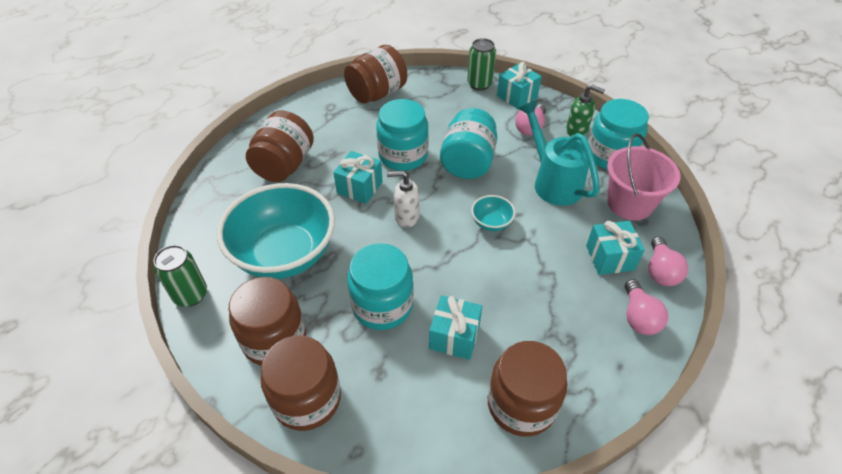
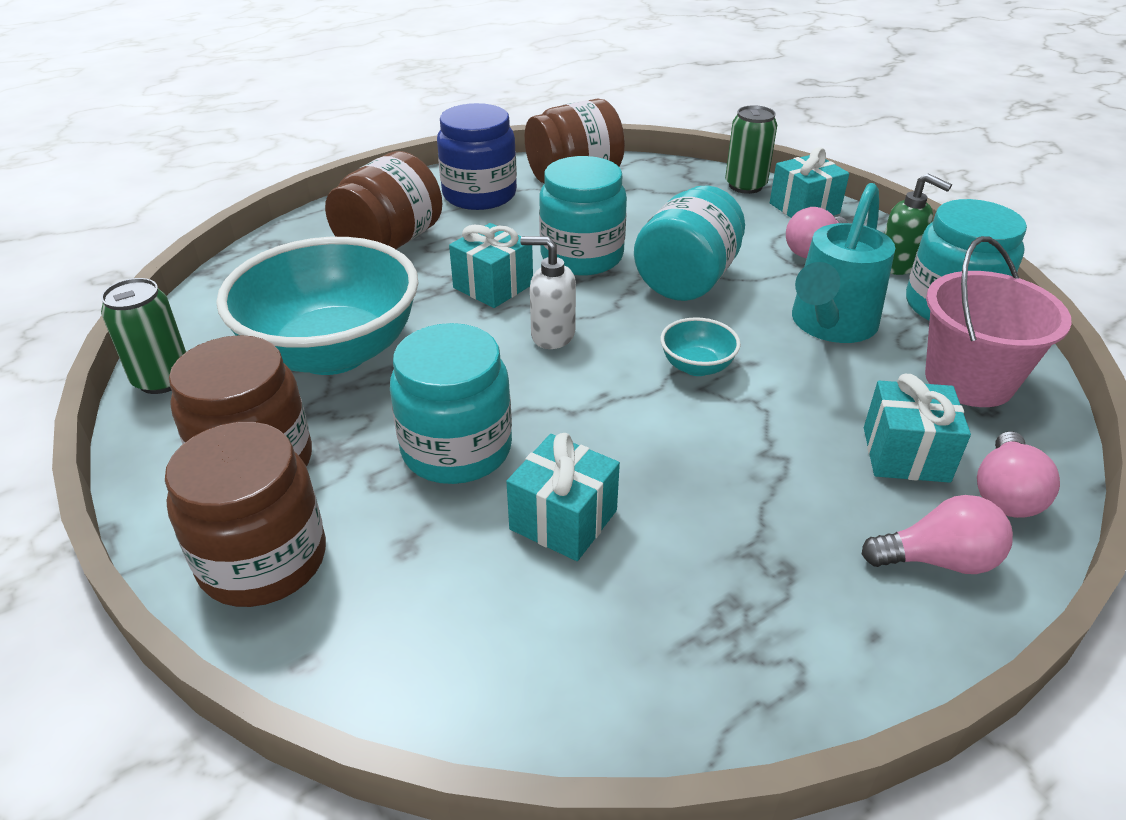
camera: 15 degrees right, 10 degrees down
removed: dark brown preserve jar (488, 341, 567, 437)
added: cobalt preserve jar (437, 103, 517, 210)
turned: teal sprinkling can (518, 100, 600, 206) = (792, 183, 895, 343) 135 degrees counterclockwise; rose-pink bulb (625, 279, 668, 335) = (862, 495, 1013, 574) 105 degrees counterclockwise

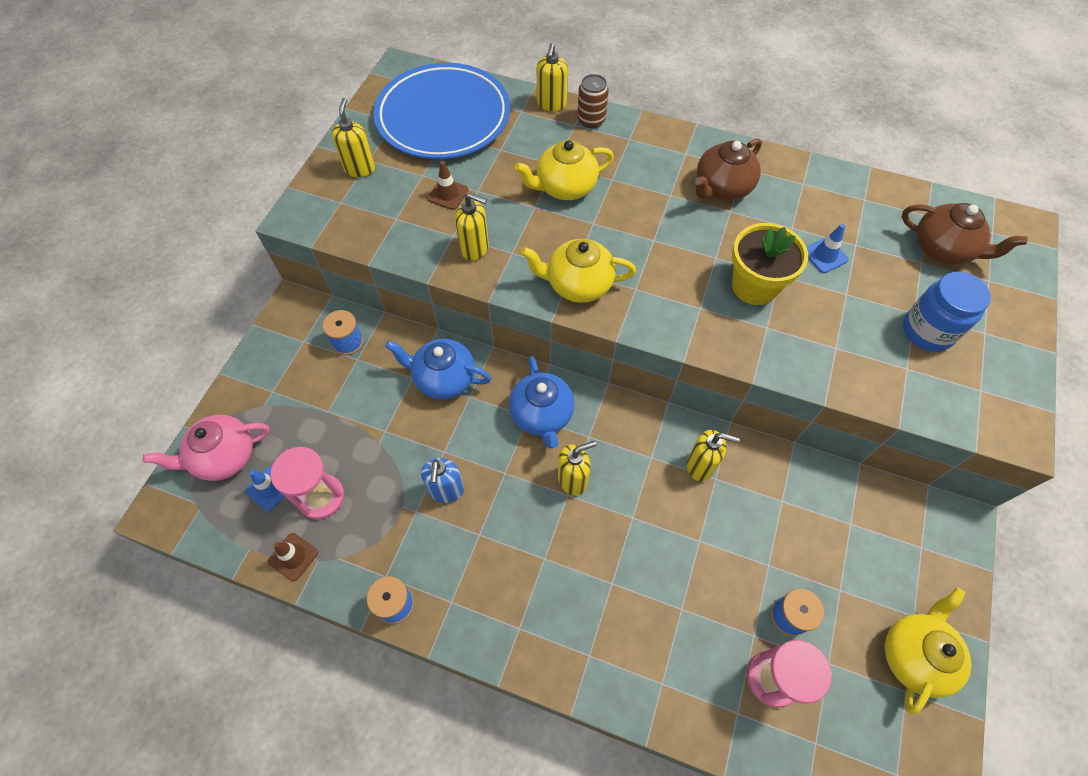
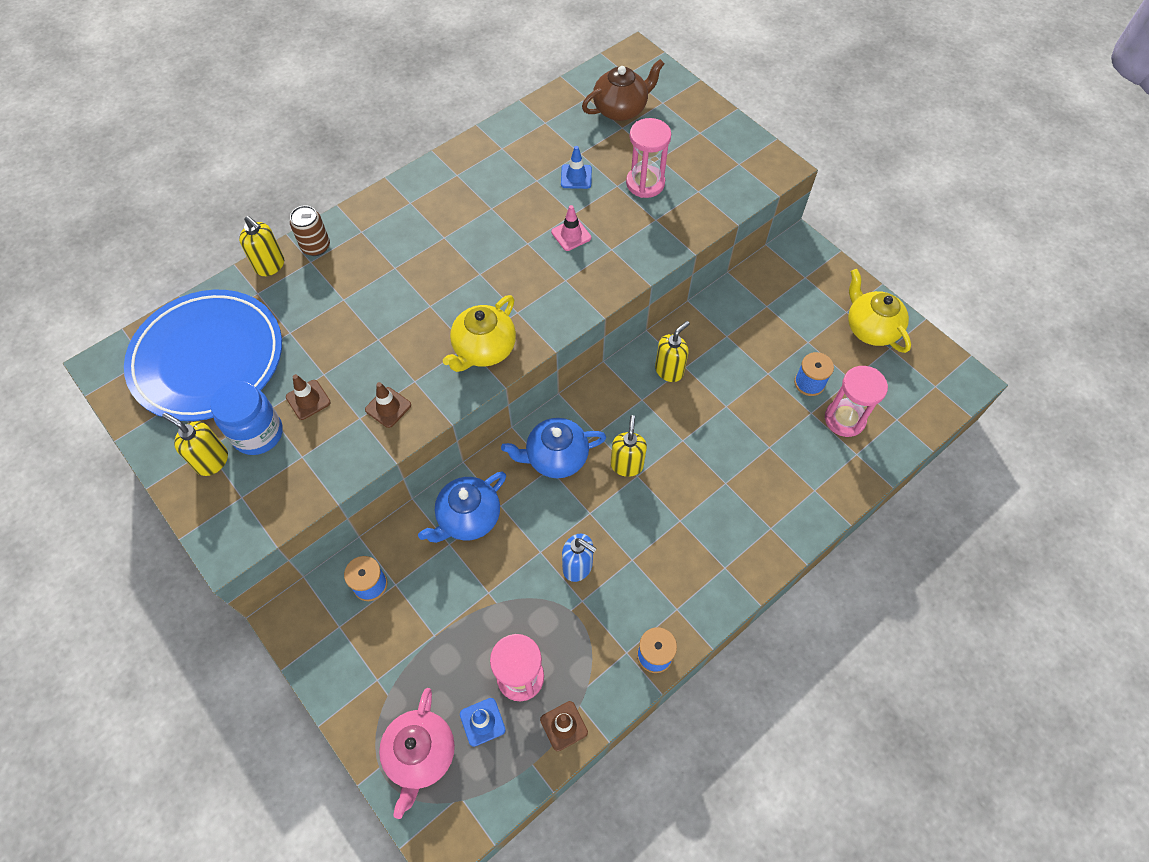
camera: 60 degrees left, 0 degrees up
removed: yellow teapot (515, 140, 614, 200); dark brown teapot (695, 138, 762, 201)
added: rose-pink hourglass (626, 118, 671, 198)
moved: cobalt preserve jar (903, 272, 991, 352) to (210, 381, 283, 455)
replaced: yellow soap dispenser (455, 193, 489, 261) to dark brown traffic cone (365, 382, 411, 428); yellow plant pot (732, 223, 808, 305) to rose-pink traffic cone (551, 205, 591, 251)
turned: cobalt teapot (509, 356, 575, 449) = (501, 418, 606, 478) 150 degrees clockwise

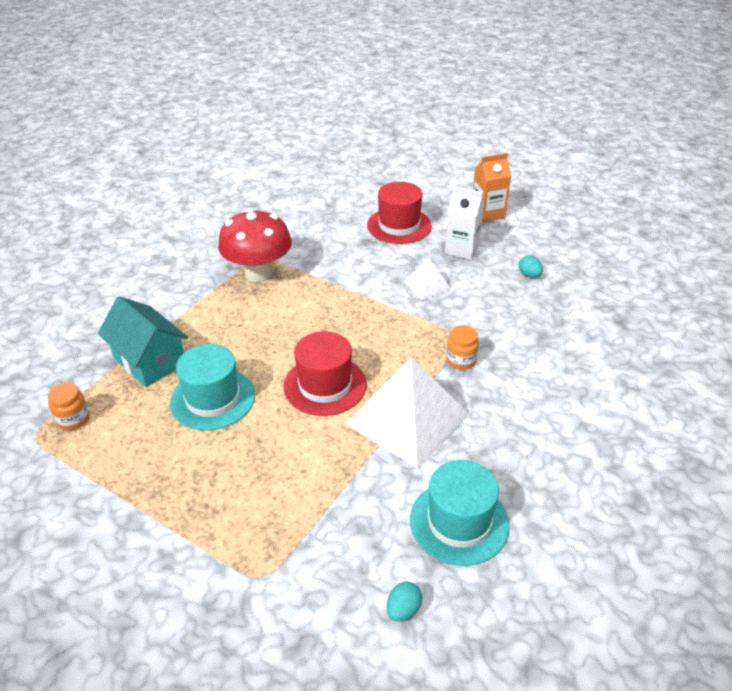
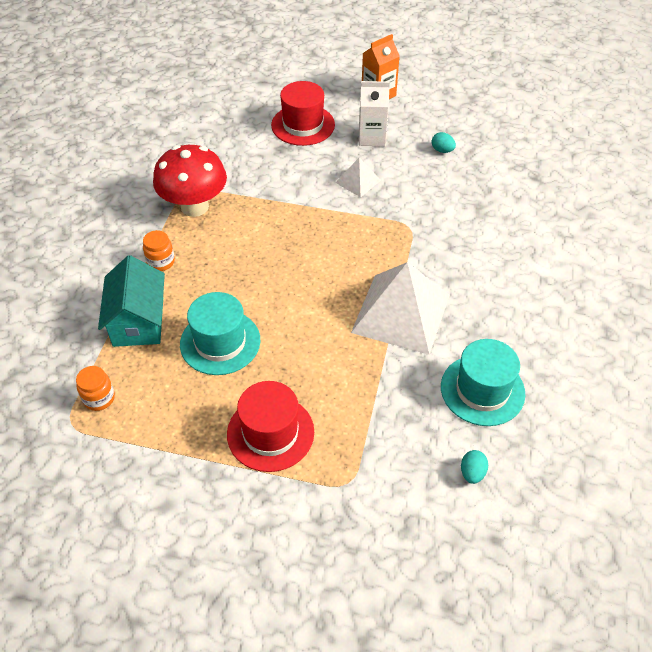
camera: 20 degrees left, 10 degrees up
moved: crimson tall hat (283, 331, 367, 416) to (227, 381, 314, 472); orange preserve jar (446, 325, 479, 370) to (143, 230, 175, 271)
turned: teal house (98, 296, 188, 387) = (98, 255, 165, 347) 60 degrees clockwise

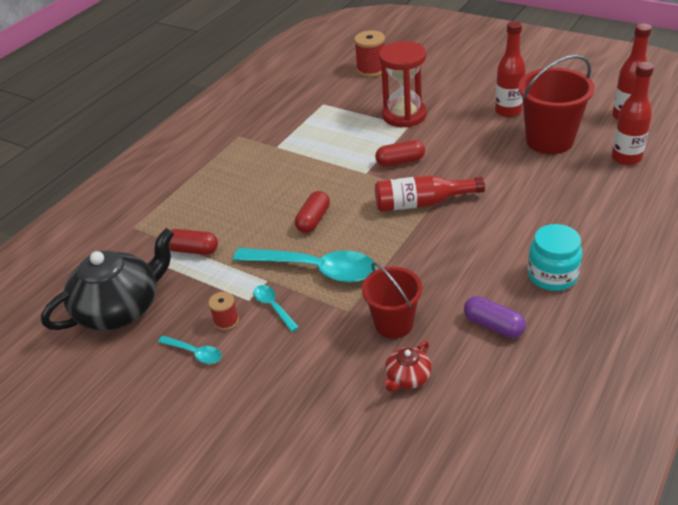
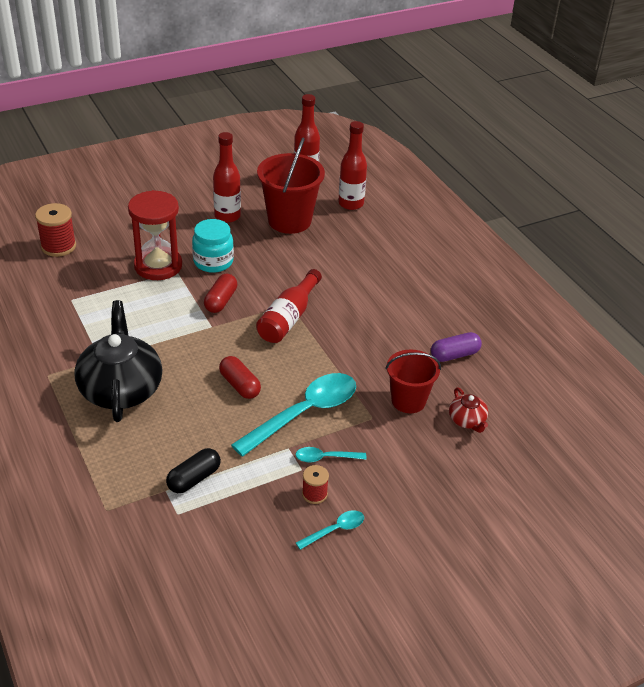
camera: 65 degrees left, 0 degrees up
moved: jet-black teapot (41, 228, 174, 331) to (74, 300, 162, 422); teal preserve jar (527, 224, 583, 291) to (192, 219, 234, 273)
recoloured: crimson pill shape (169, 229, 218, 255) to jet-black pill shape (166, 448, 221, 493)

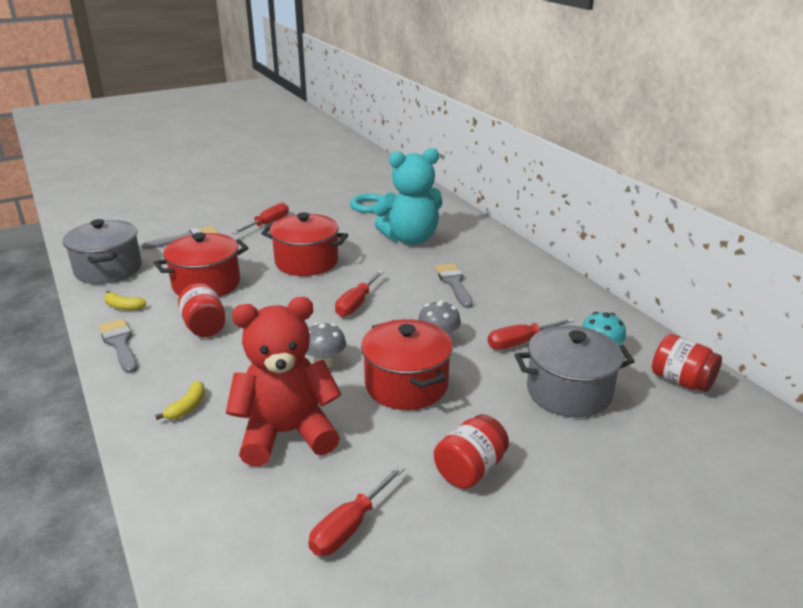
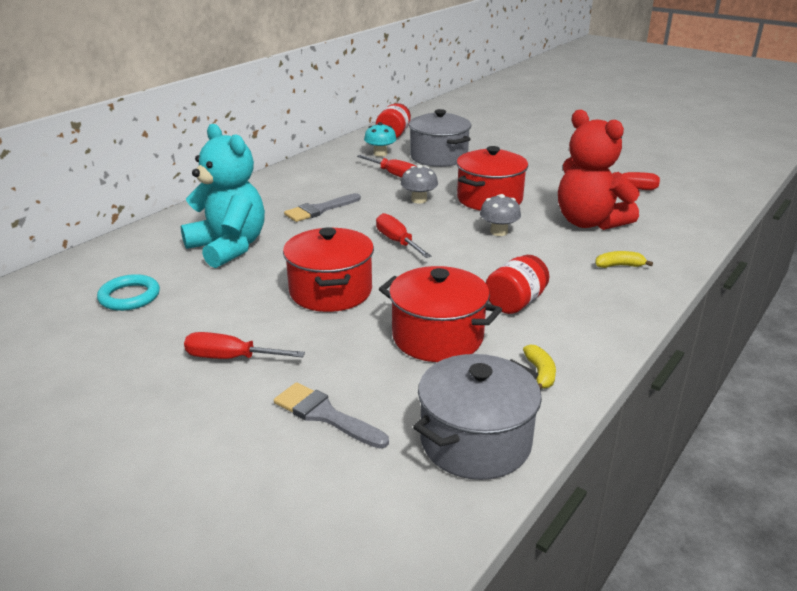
camera: 115 degrees left, 0 degrees up
removed: gray paint brush (99, 319, 137, 373); crimson preserve jar (434, 415, 509, 489)
turned: crimson screwdriver (335, 271, 384, 317) = (376, 213, 432, 258) 120 degrees counterclockwise

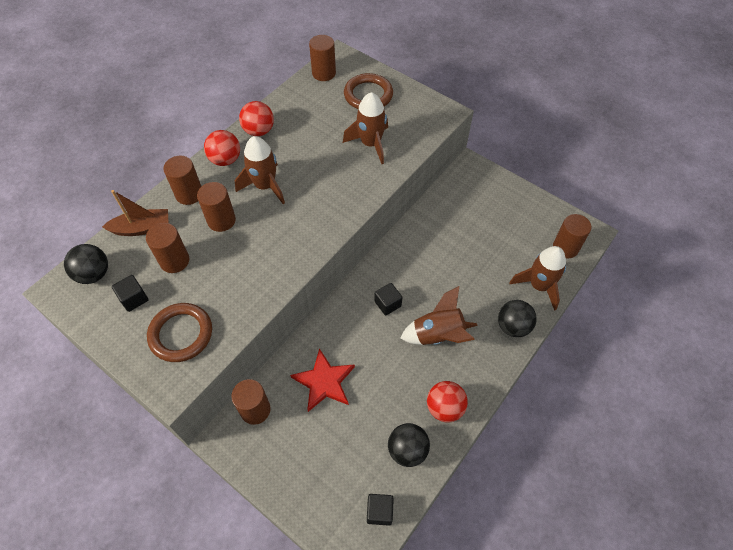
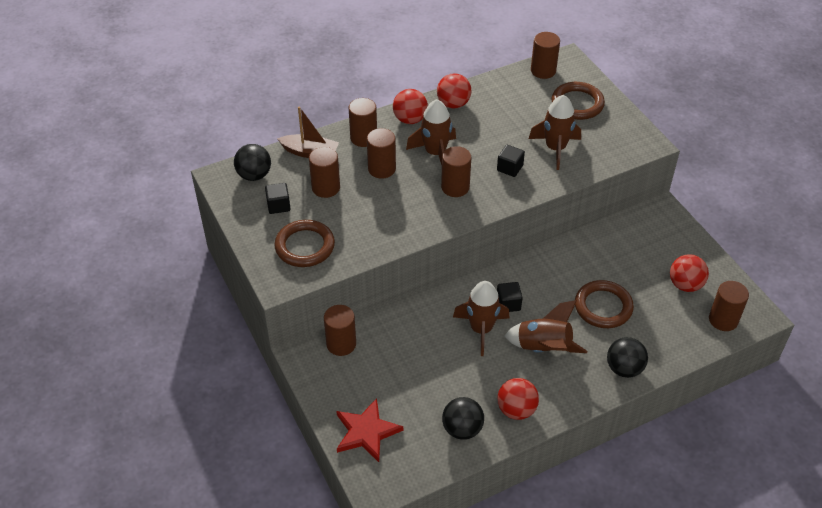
camera: 25 degrees right, 10 degrees down
added: dark brown cylinder shape (441, 146, 471, 197); dark brown torus (575, 280, 634, 328); crimson ball (670, 254, 709, 292)
moved: crimson star (290, 348, 355, 412) to (336, 398, 403, 462); jet-black block (367, 494, 394, 526) to (497, 145, 525, 177); dark brown spaceship (510, 246, 566, 311) to (453, 281, 510, 356)

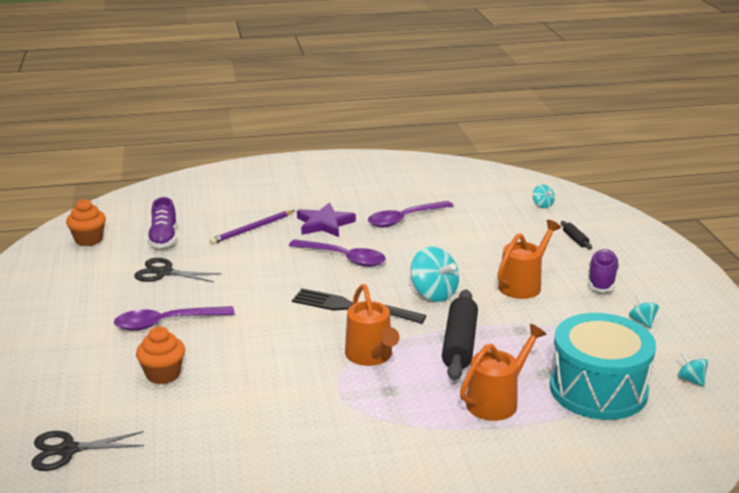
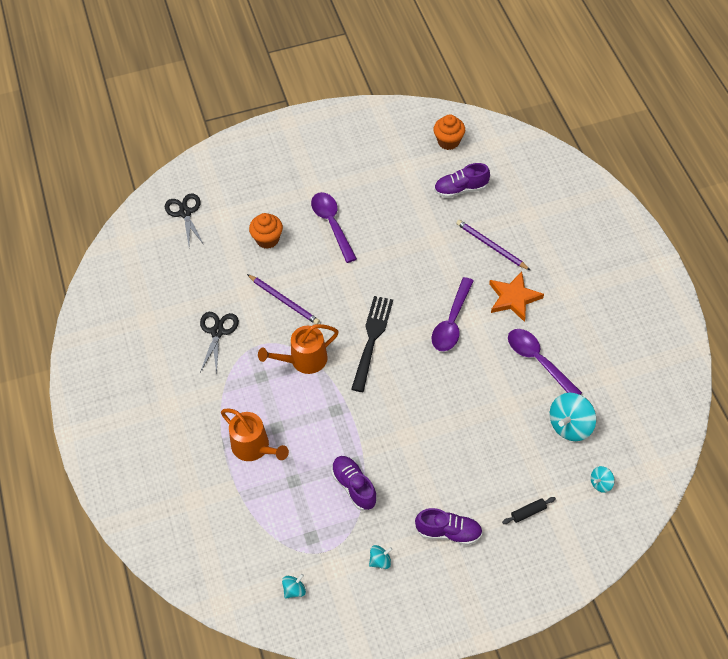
camera: 85 degrees right, 30 degrees up
removed: jet-black dough roller (442, 290, 478, 380); orange sprinkling can (498, 220, 561, 299); teal snare drum (550, 313, 656, 420)
added: purple lead pencil (247, 274, 320, 324); purple lace-up shoe (331, 456, 377, 511)
moved: jet-black scissors (134, 258, 221, 282) to (200, 312, 239, 375); teal whirligig (411, 247, 459, 302) to (550, 393, 596, 441)
recoloured: purple star (297, 203, 356, 237) to orange star (489, 271, 544, 322)

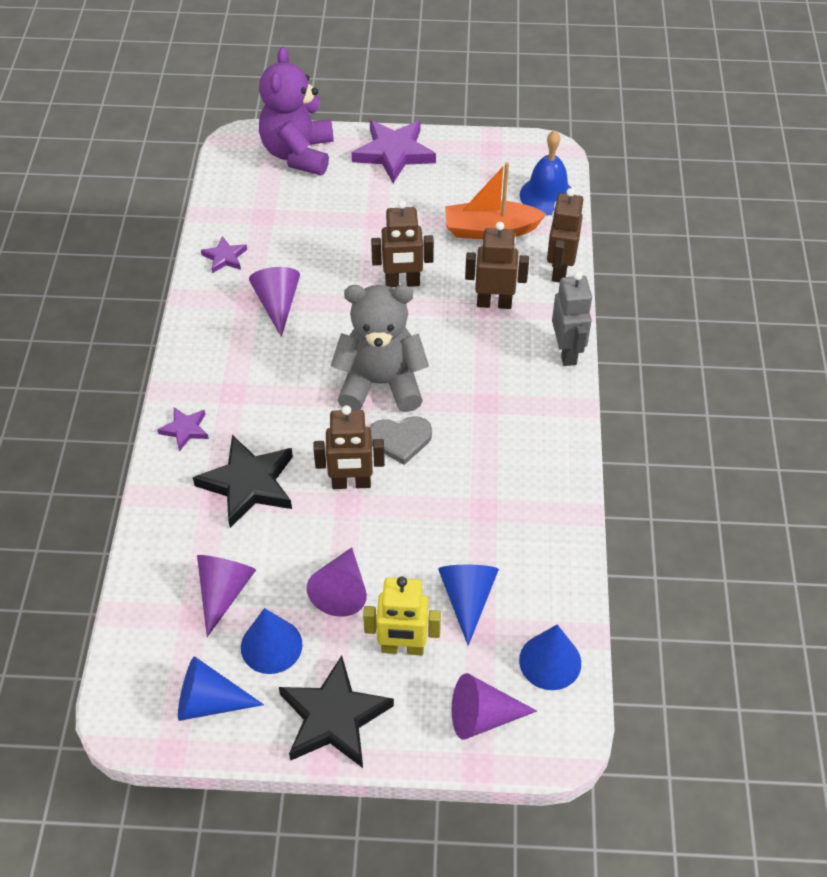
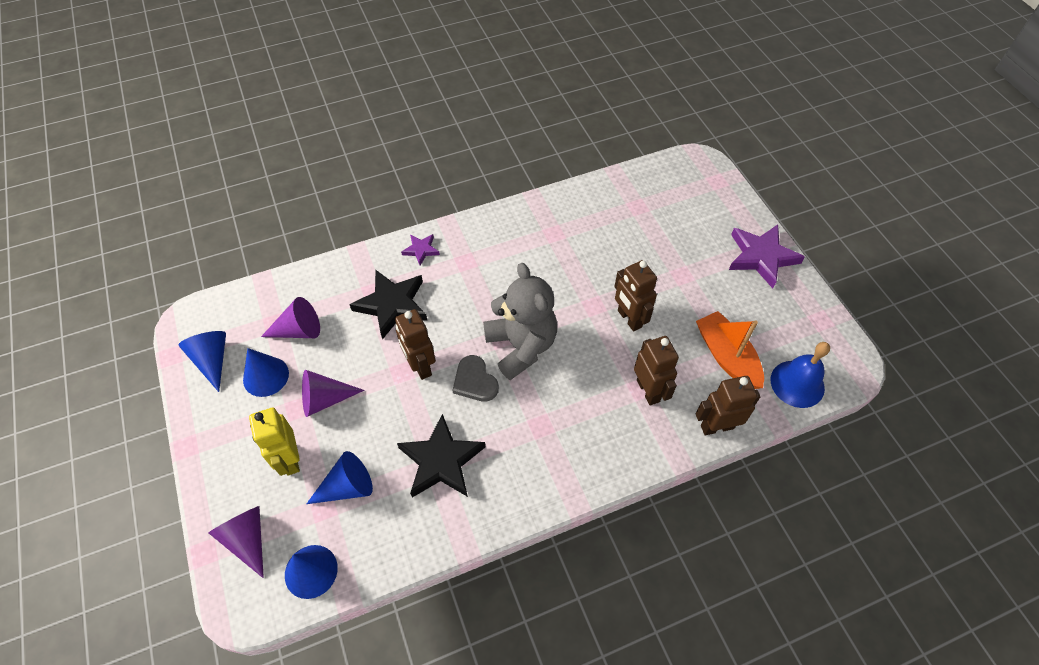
camera: 65 degrees right, 5 degrees up
removed: purple star (201, 236, 247, 273); purple cone (249, 267, 300, 337); purple teddy bear (259, 47, 334, 175); gray toy robot (552, 271, 593, 366)
moved: jet-black star (279, 655, 394, 768) to (397, 414, 485, 498)

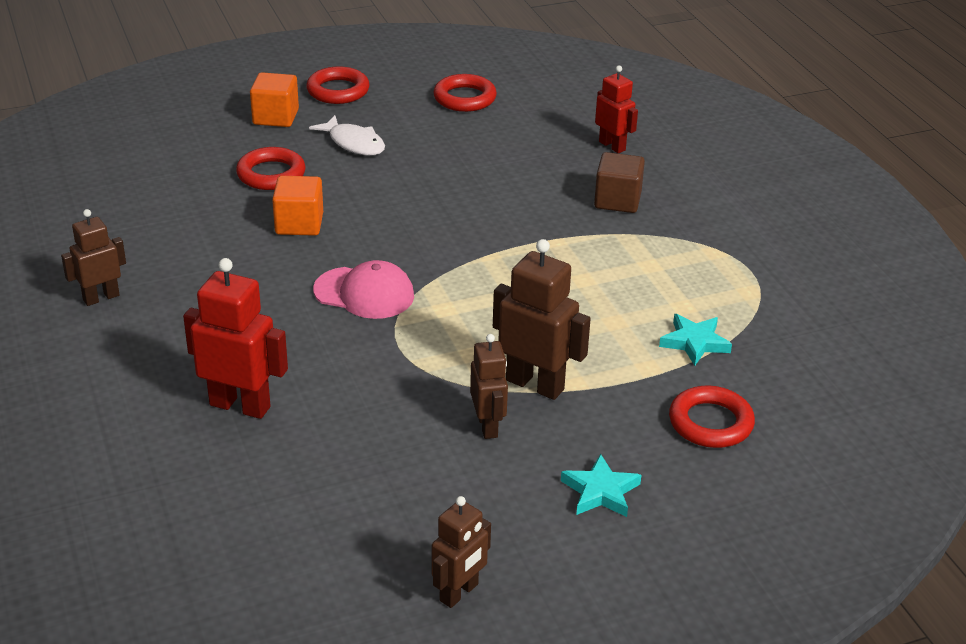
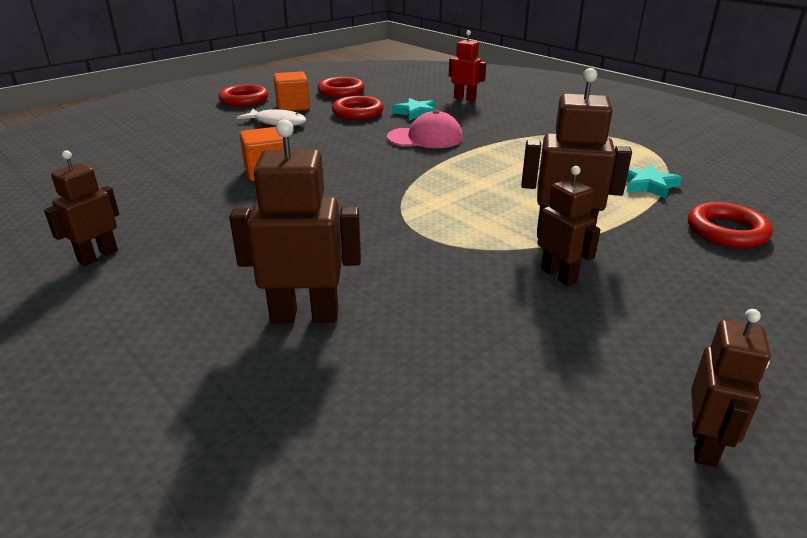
camera: 20 degrees left, 5 degrees down
removed: dark brown block (594, 152, 645, 213)
moved: crimson torus (236, 147, 306, 190) to (332, 96, 383, 120); orange block (250, 72, 299, 127) to (273, 71, 310, 111); rose-pink cap (313, 260, 414, 319) to (387, 110, 463, 148); teal star (561, 454, 641, 517) to (392, 98, 436, 121)
recoloured: crimson toy robot (183, 258, 288, 419) to dark brown toy robot (229, 119, 361, 323)

